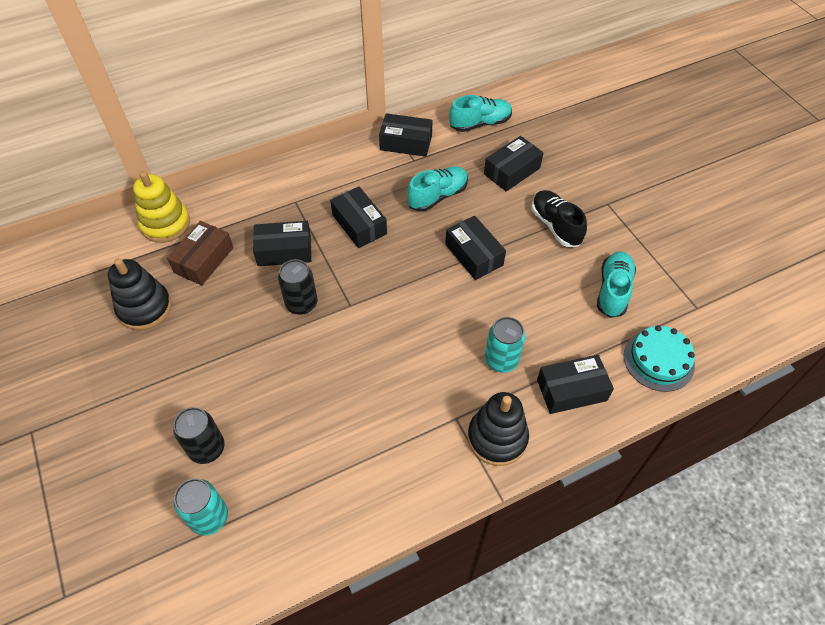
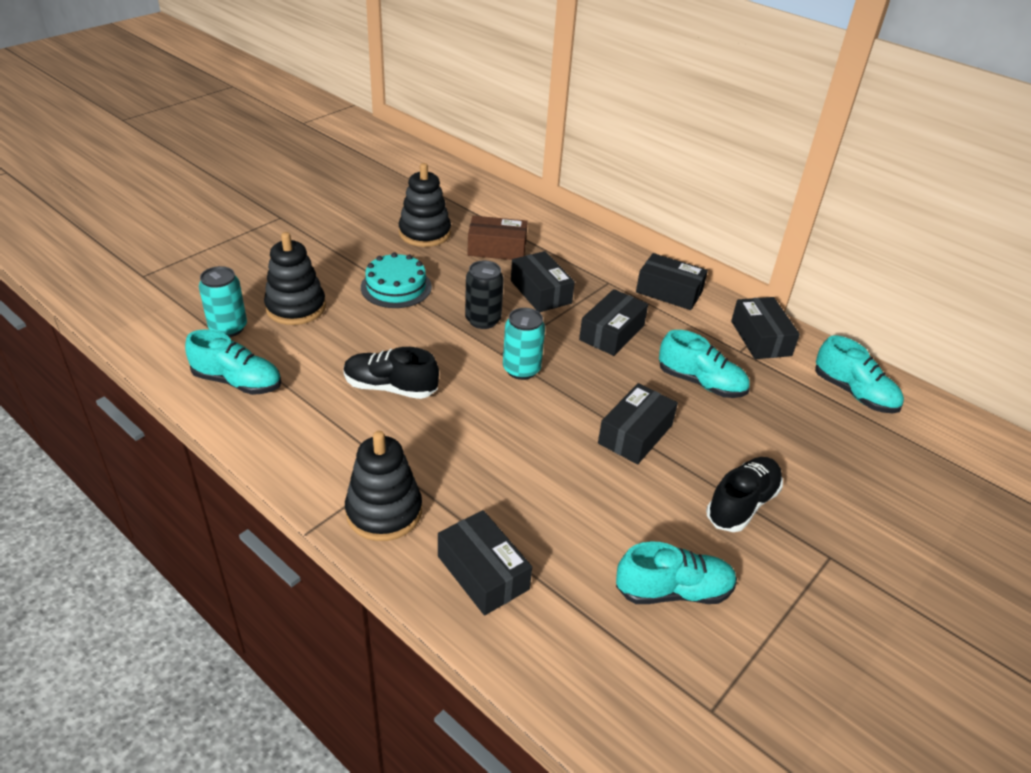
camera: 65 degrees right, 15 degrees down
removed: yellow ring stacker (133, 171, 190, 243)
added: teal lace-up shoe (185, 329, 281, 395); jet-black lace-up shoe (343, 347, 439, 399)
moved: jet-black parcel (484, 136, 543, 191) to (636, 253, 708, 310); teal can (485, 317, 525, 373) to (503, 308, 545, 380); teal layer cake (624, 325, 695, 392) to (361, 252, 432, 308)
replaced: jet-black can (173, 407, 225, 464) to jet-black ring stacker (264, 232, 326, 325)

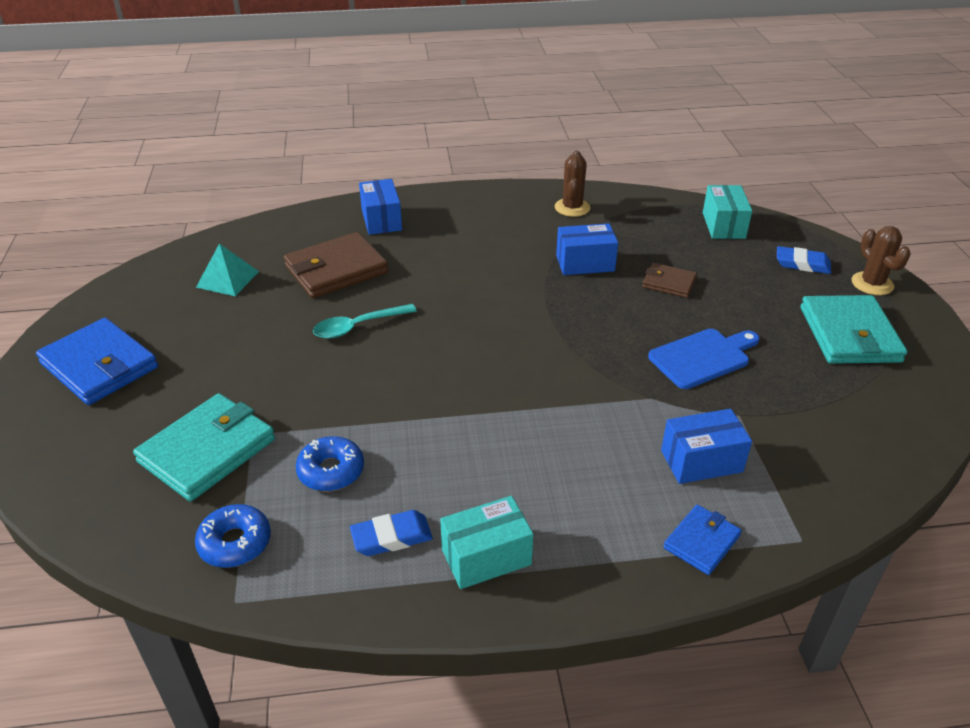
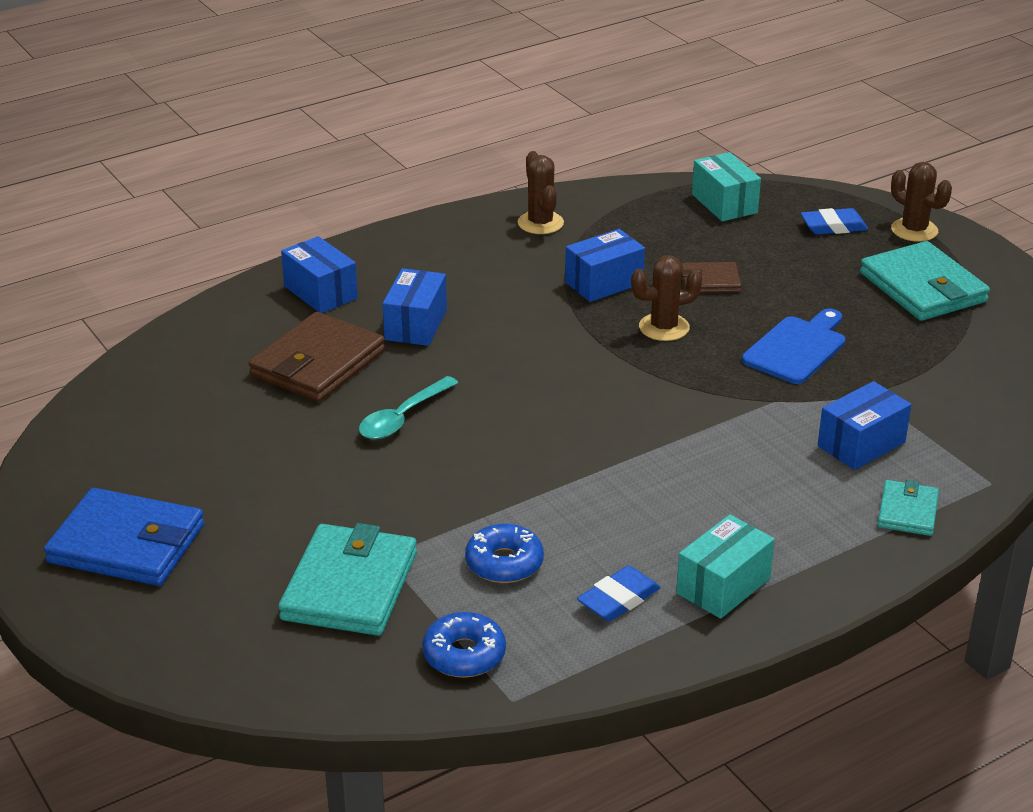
camera: 25 degrees left, 5 degrees down
removed: teal pyramid shape (196, 243, 259, 296)
added: cobalt parcel (383, 268, 447, 346); dark brown saguaro cactus (631, 255, 703, 341)
recoloured: cobalt card wallet (663, 504, 742, 575) to teal card wallet (877, 480, 939, 536)

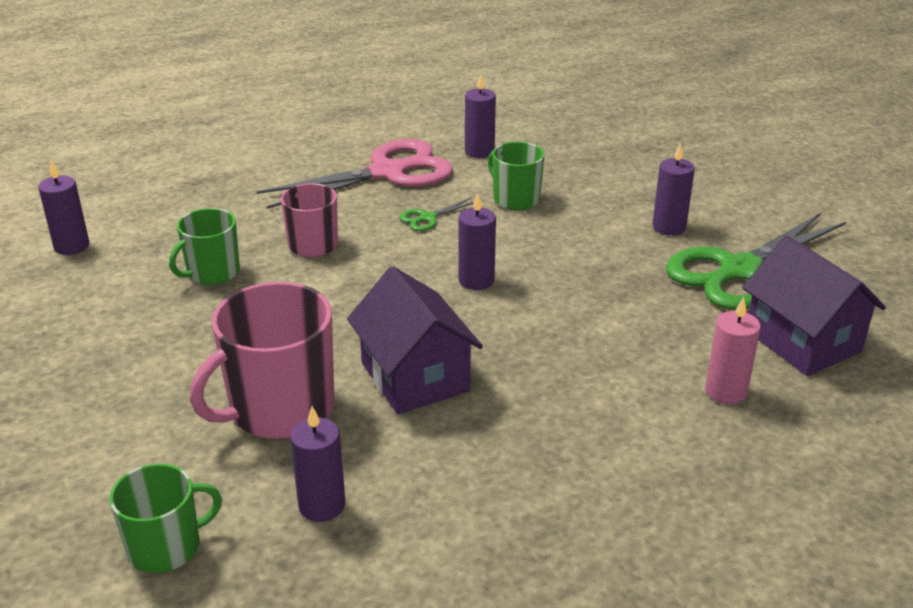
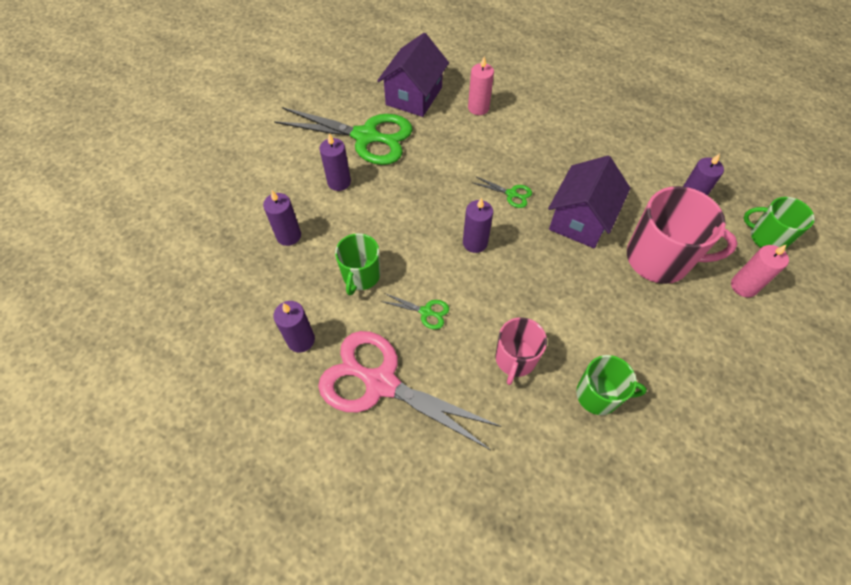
camera: 125 degrees left, 25 degrees up
added: leaf-green scissors (473, 176, 532, 208); rose-pink pillar candle (731, 244, 789, 297)
moved: purple pillar candle (39, 161, 89, 255) to (263, 191, 301, 246)

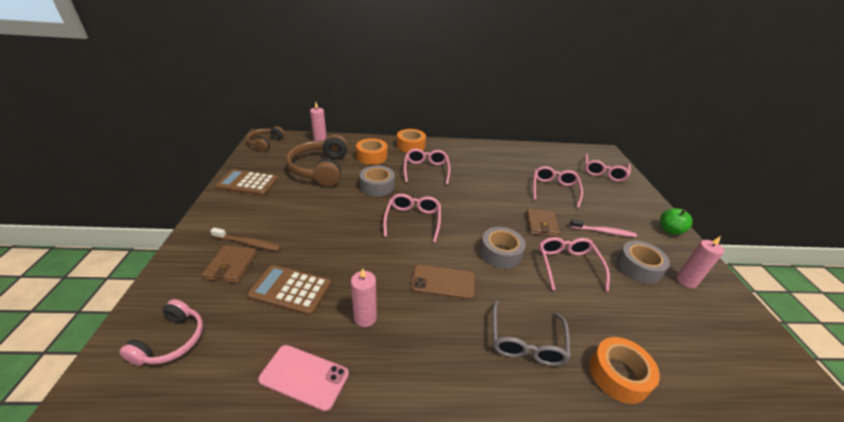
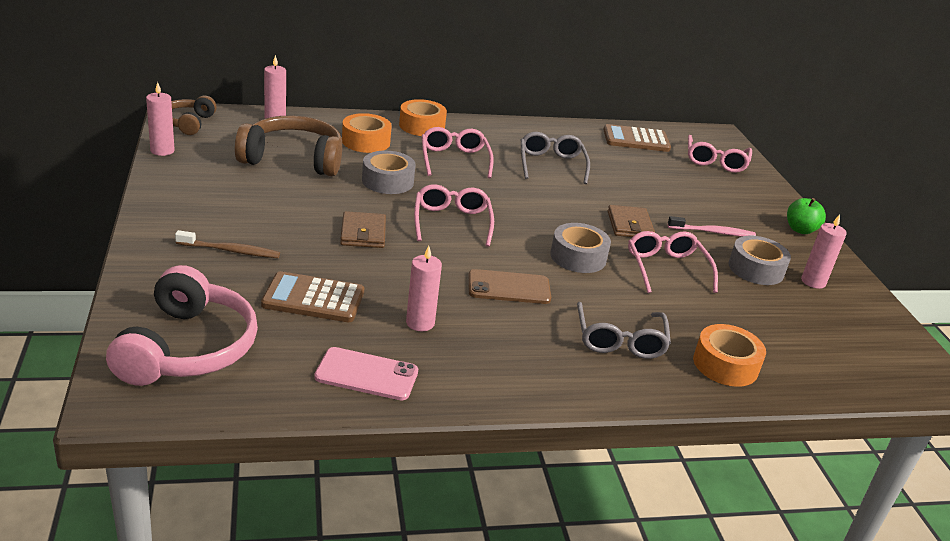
camera: 10 degrees left, 5 degrees down
removed: rose-pink glasses (533, 166, 583, 208)
added: rose-pink pillar candle (146, 82, 175, 156); gray glasses (521, 132, 590, 184)
moved: dark brown card wallet (202, 245, 257, 283) to (340, 211, 386, 248); dark brown calculator (215, 169, 278, 196) to (603, 124, 671, 152)
turned: dark brown over-ear headphones (286, 134, 348, 187) = (234, 116, 342, 176) 105 degrees clockwise
resized: rose-pink over-ear headphones (119, 299, 203, 366) = (106, 265, 258, 386) x1.74

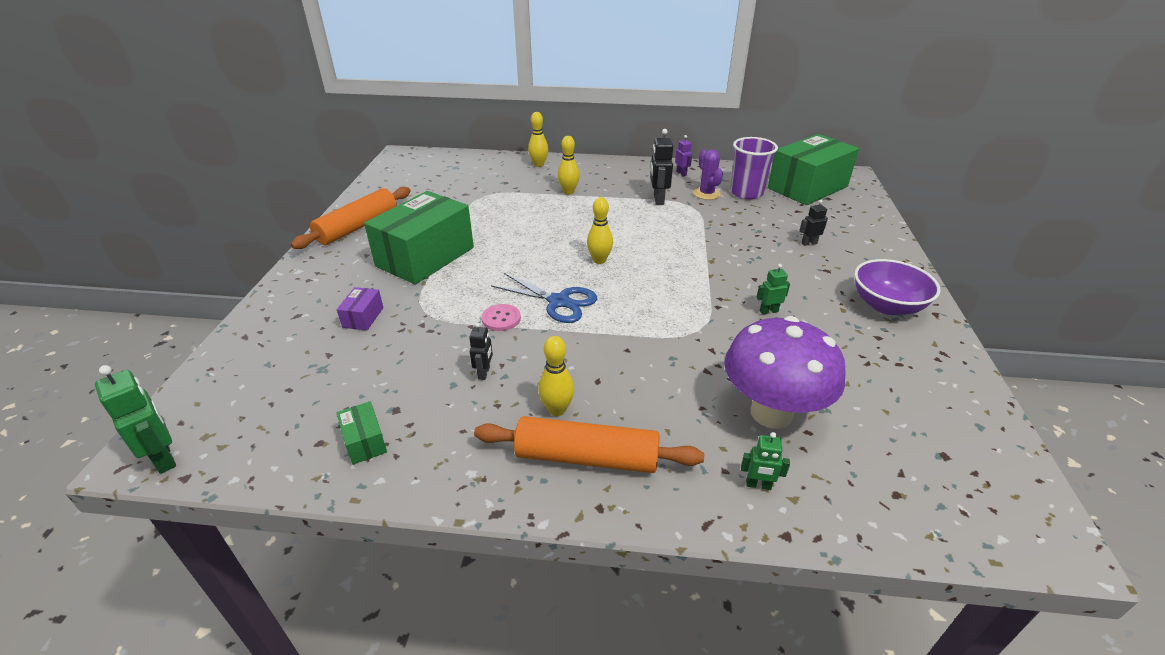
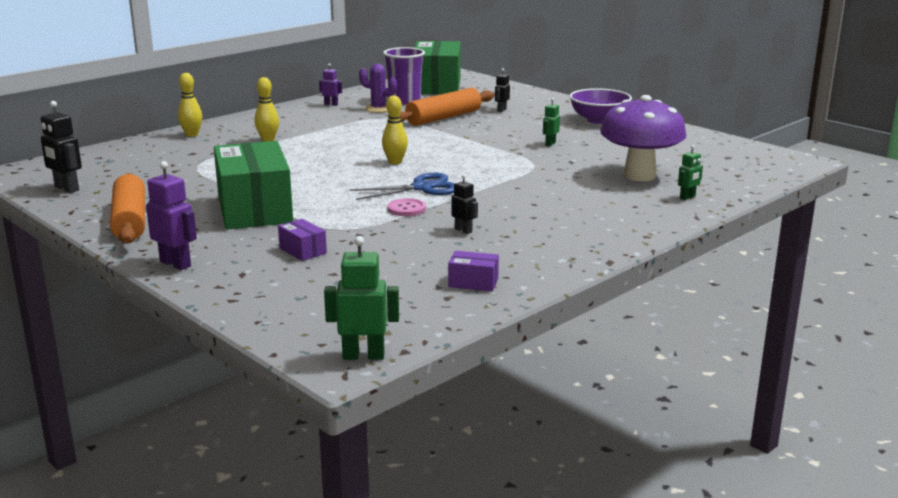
camera: 50 degrees left, 15 degrees down
removed: yellow bowling pin (538, 336, 574, 416)
added: purple toy robot (146, 161, 197, 270)
moved: orange dough roller (474, 416, 704, 473) to (400, 88, 494, 126); jet-black toy robot (650, 129, 673, 205) to (41, 101, 82, 193)
recoloured: leaf-green parcel (337, 401, 387, 465) to purple parcel (448, 251, 499, 291)

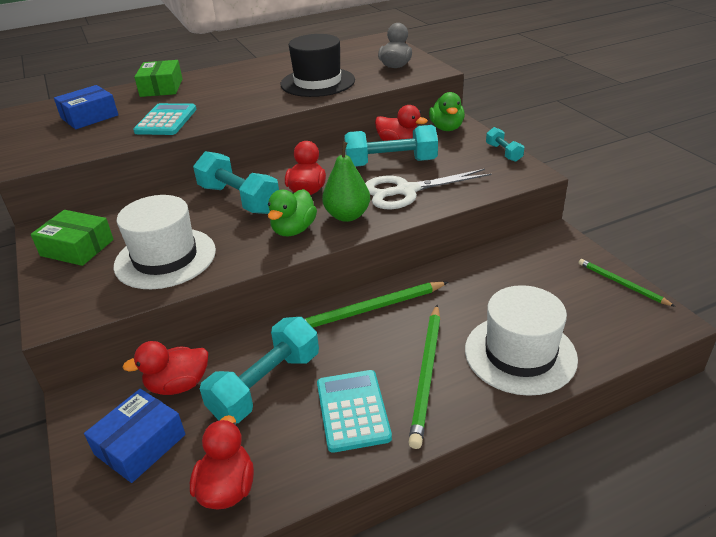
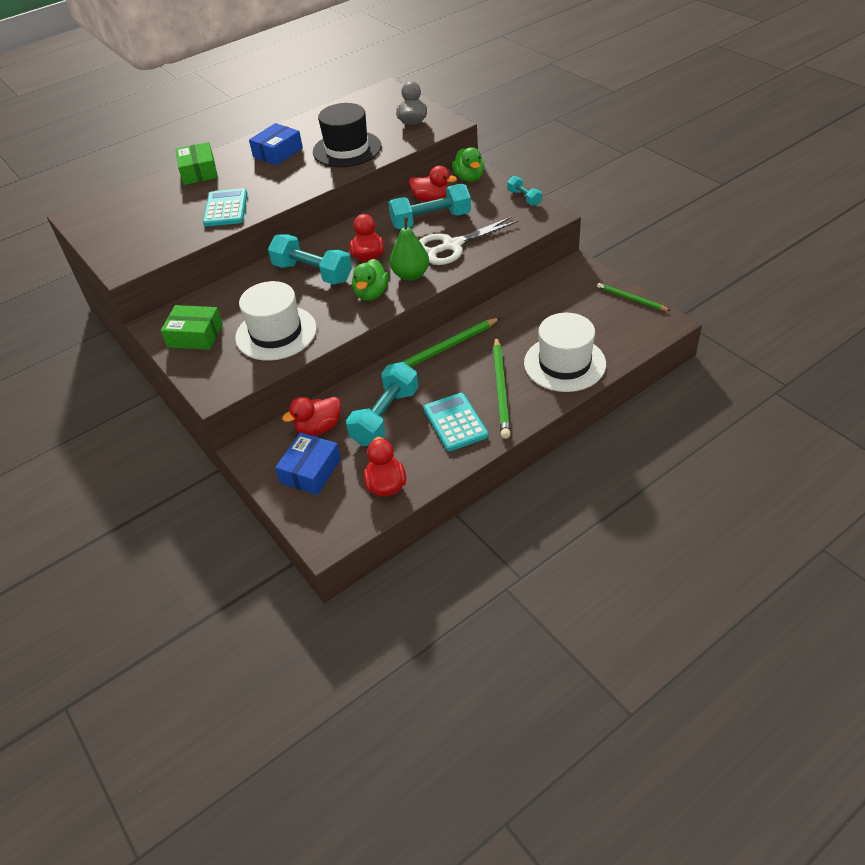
camera: 10 degrees left, 10 degrees up
moved: cobalt parcel (54, 85, 118, 129) to (249, 123, 303, 165)

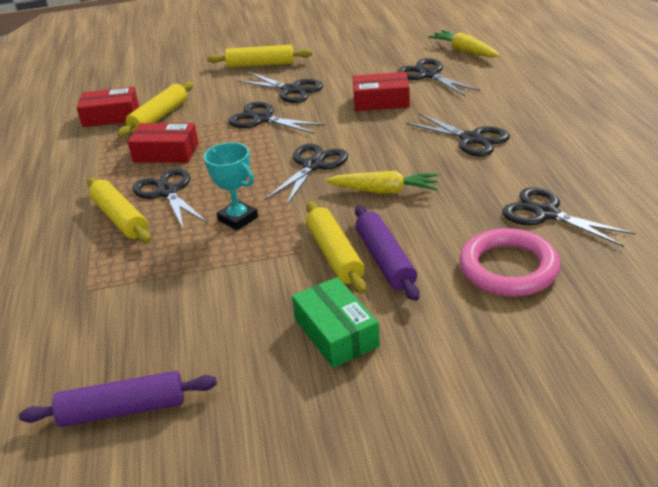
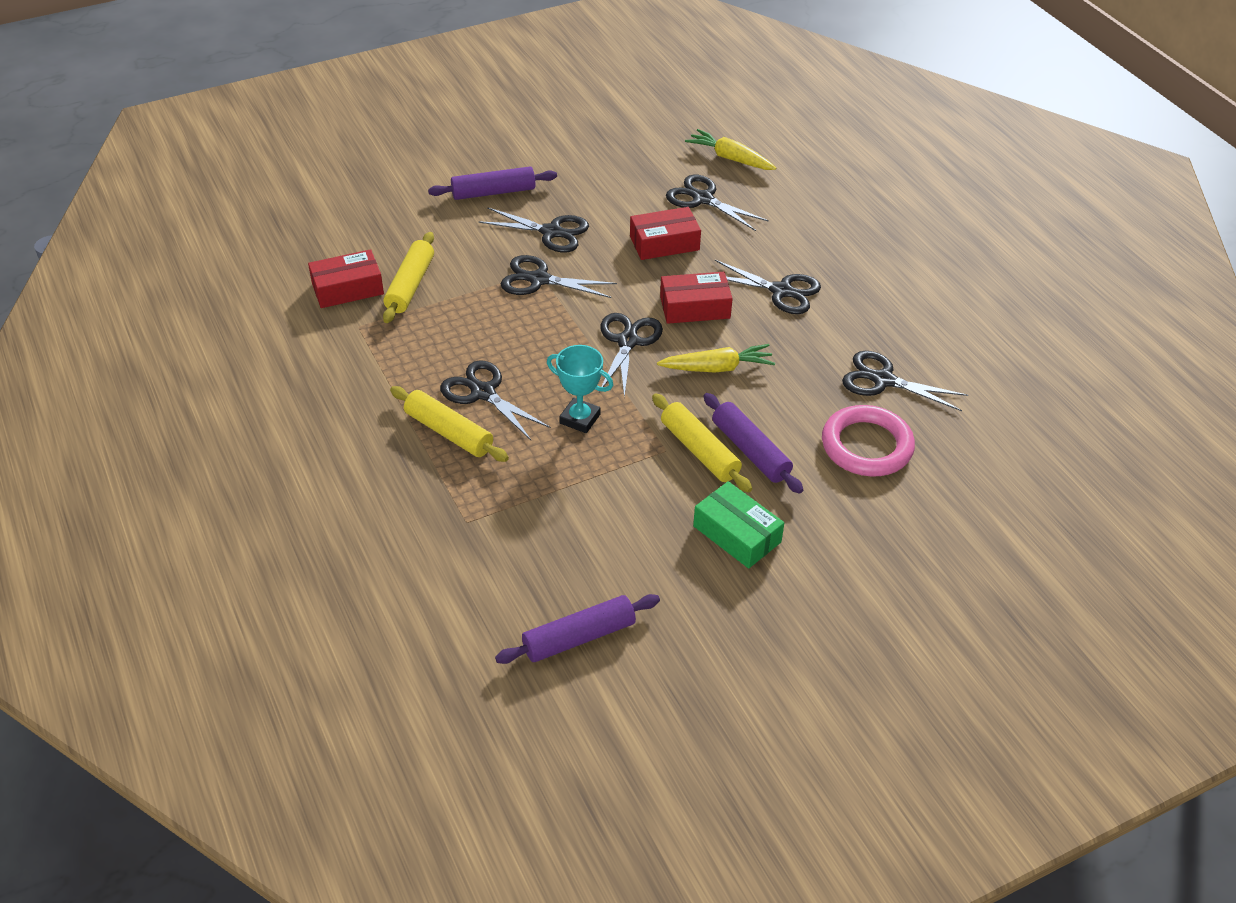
camera: 20 degrees left, 10 degrees up
moved: crimson parcel (128, 123, 199, 163) to (660, 272, 733, 324)
recoloured: yellow dough roller (207, 45, 312, 68) to purple dough roller (428, 166, 557, 200)

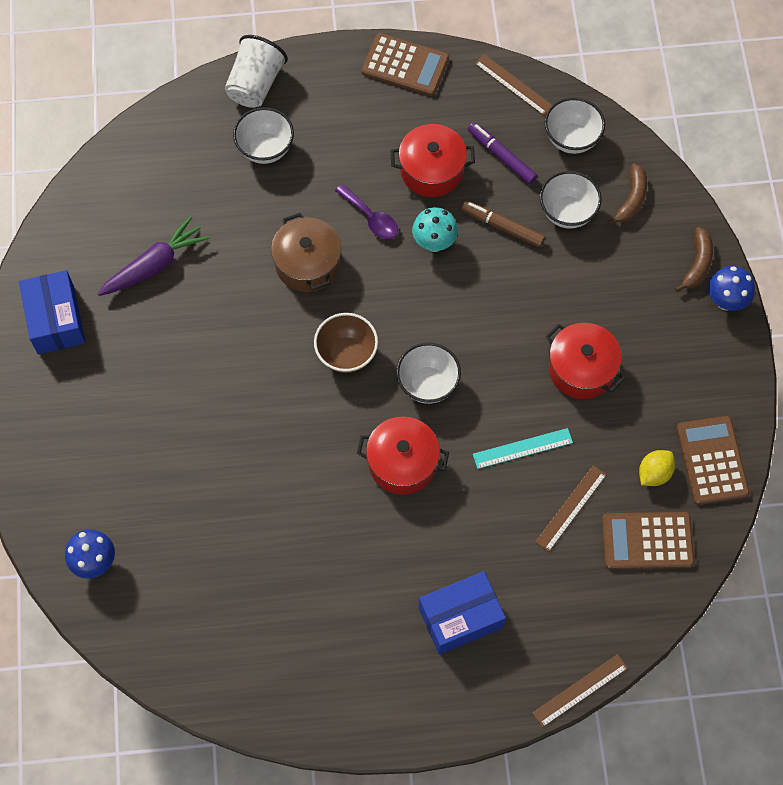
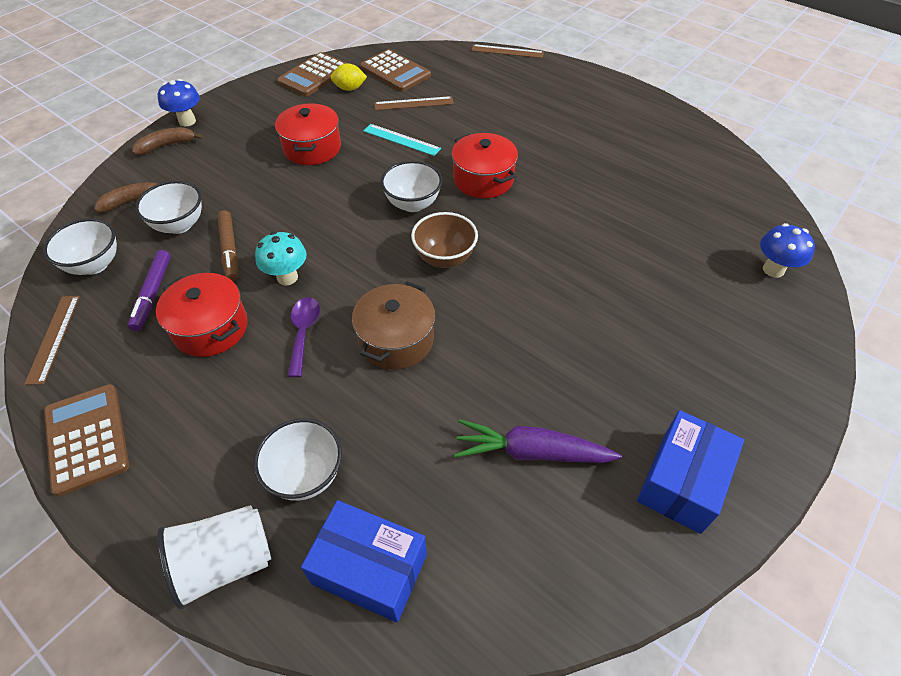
camera: 135 degrees left, 15 degrees down
moved: cobalt parcel (419, 571, 506, 655) to (301, 500, 427, 623)

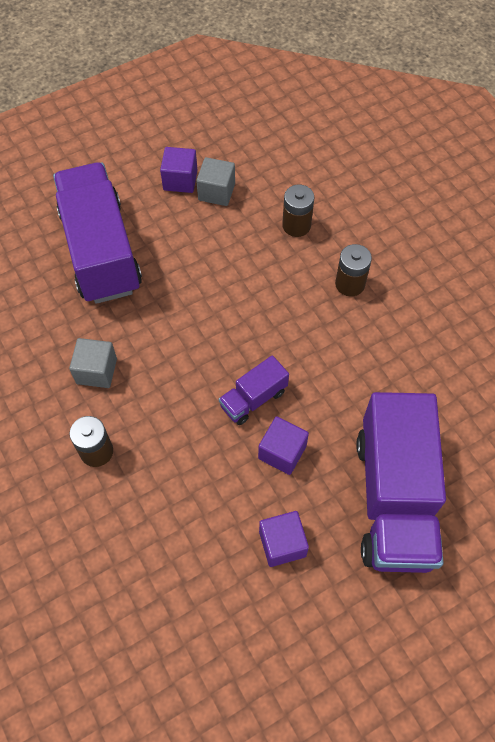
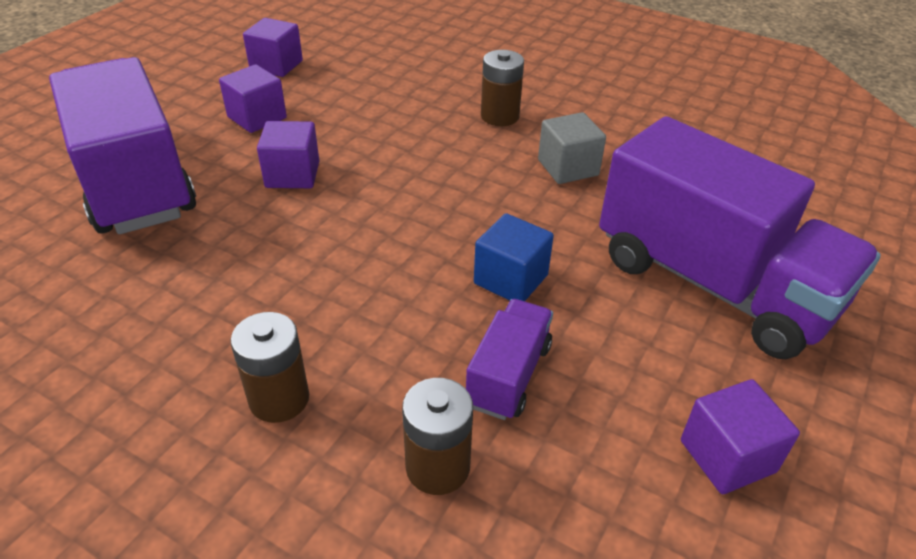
camera: 150 degrees right, 20 degrees down
removed: gray block (196, 157, 235, 206)
added: purple block (243, 18, 303, 77); cobalt block (474, 213, 554, 301)
moved: purple lorry (219, 355, 289, 425) to (466, 299, 553, 420)

